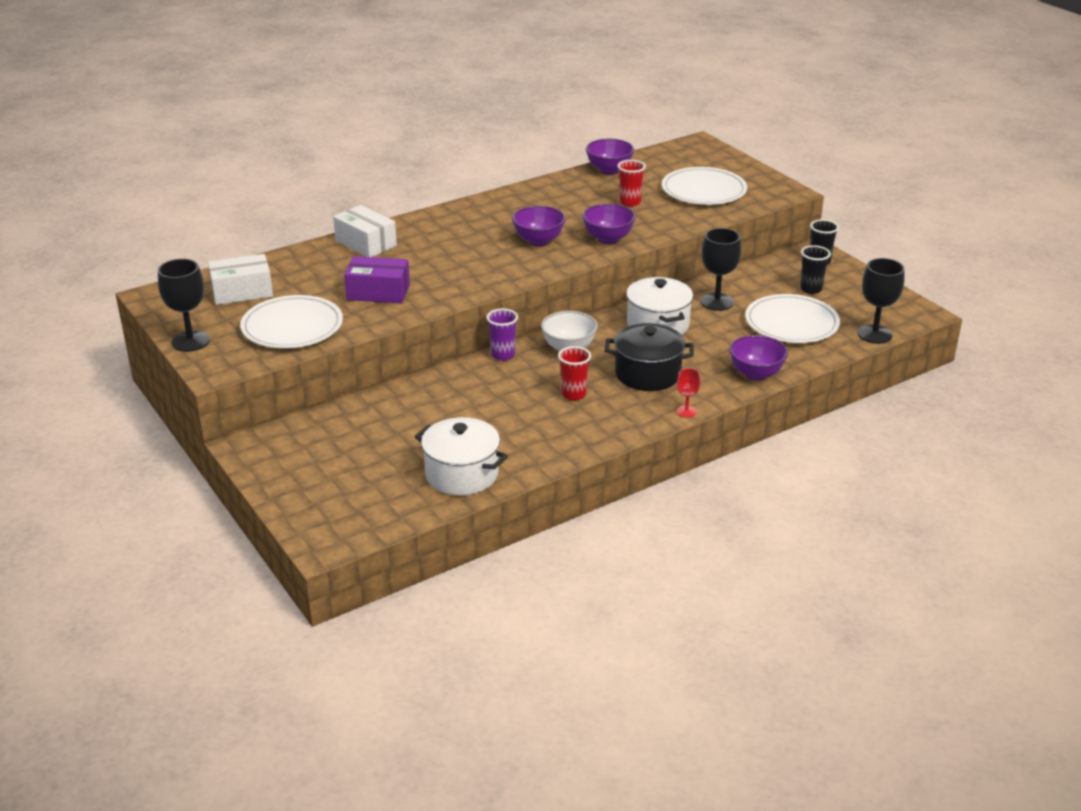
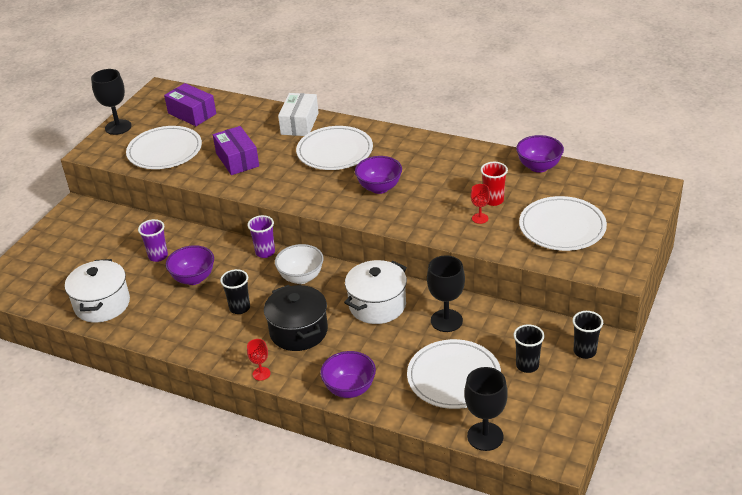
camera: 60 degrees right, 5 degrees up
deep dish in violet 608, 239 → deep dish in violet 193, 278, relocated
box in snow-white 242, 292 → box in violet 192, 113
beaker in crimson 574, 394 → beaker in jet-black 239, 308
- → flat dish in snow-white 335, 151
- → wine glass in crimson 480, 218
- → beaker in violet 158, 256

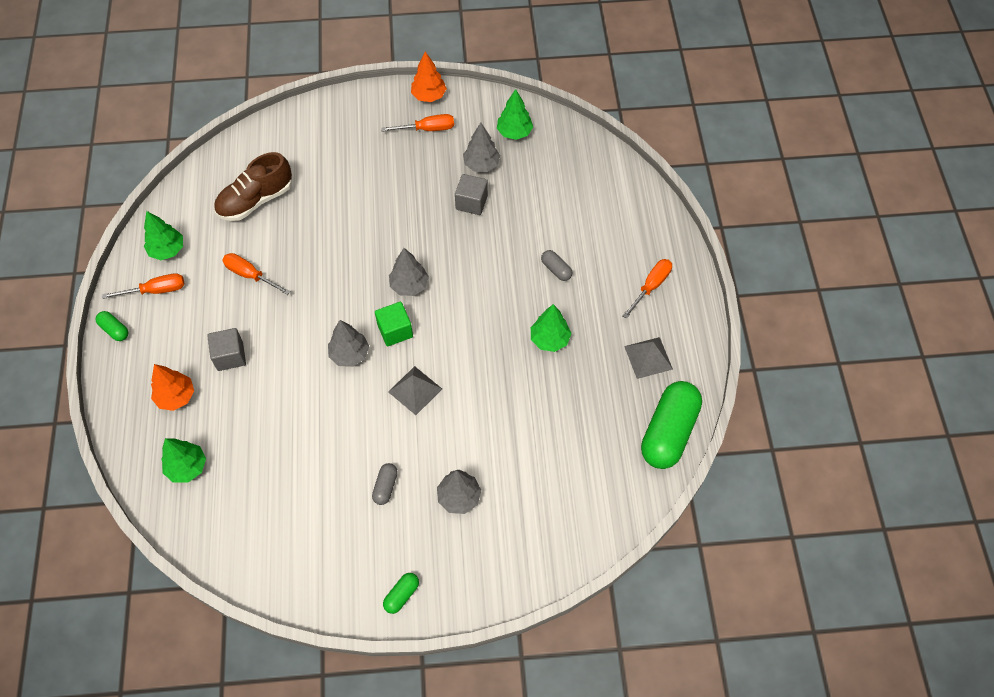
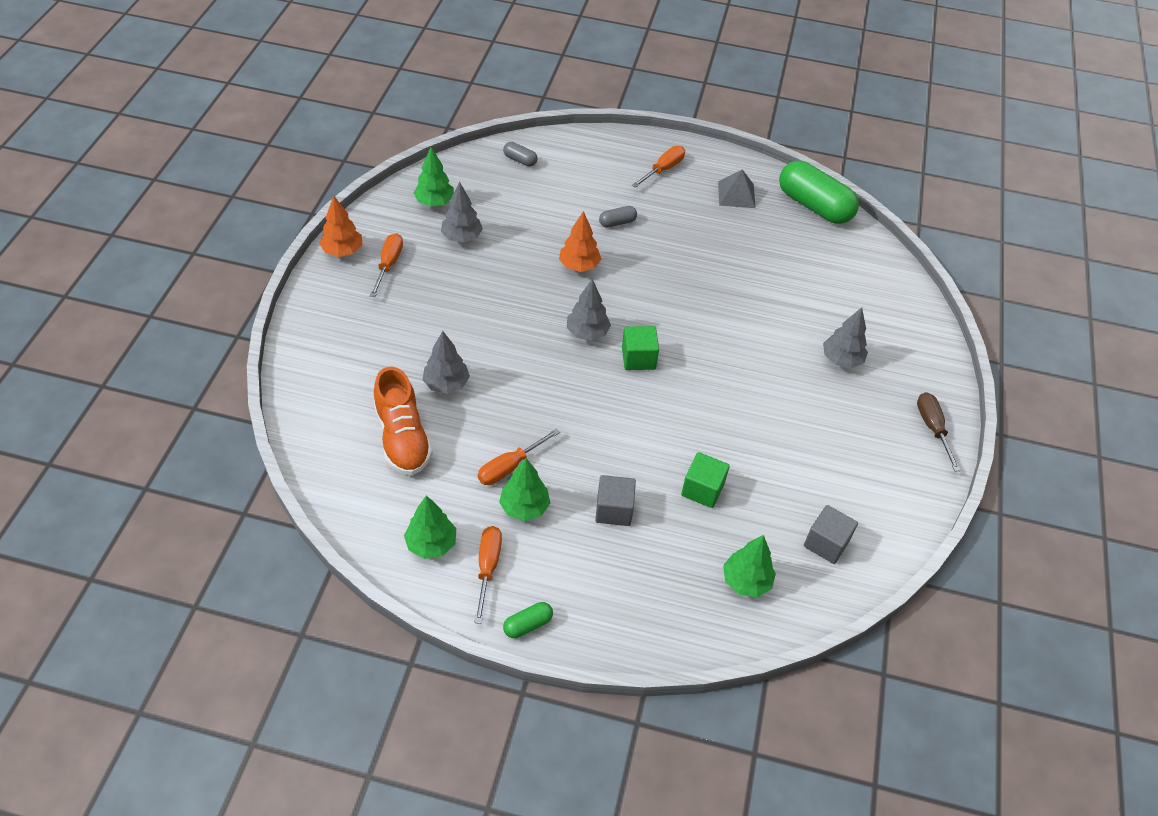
camera: 75 degrees left, 10 degrees down
shoe in brown 256, 200 → shoe in orange 402, 438
solid cube in grey 471, 202 → solid cube in grey 826, 543, relocated
flat screwdriver in orange 651, 286 → flat screwdriver in orange 663, 169, 75 degrees clockwise
fir tree in leaf-green 549, 339 → fir tree in leaf-green 524, 507, relocated
fir tree in grey 350, 354 → fir tree in grey 446, 384, relocated
fir tree in orange 176, 397 → fir tree in orange 579, 266, relocated
solid pyramid in grey 415, 390 → -
pill in grey 385, 487 → pill in grey 520, 160, relocated
pill in leaf-green 401, 595 → flat screwdriver in brown 932, 428
- → solid cube in leaf-green 702, 489

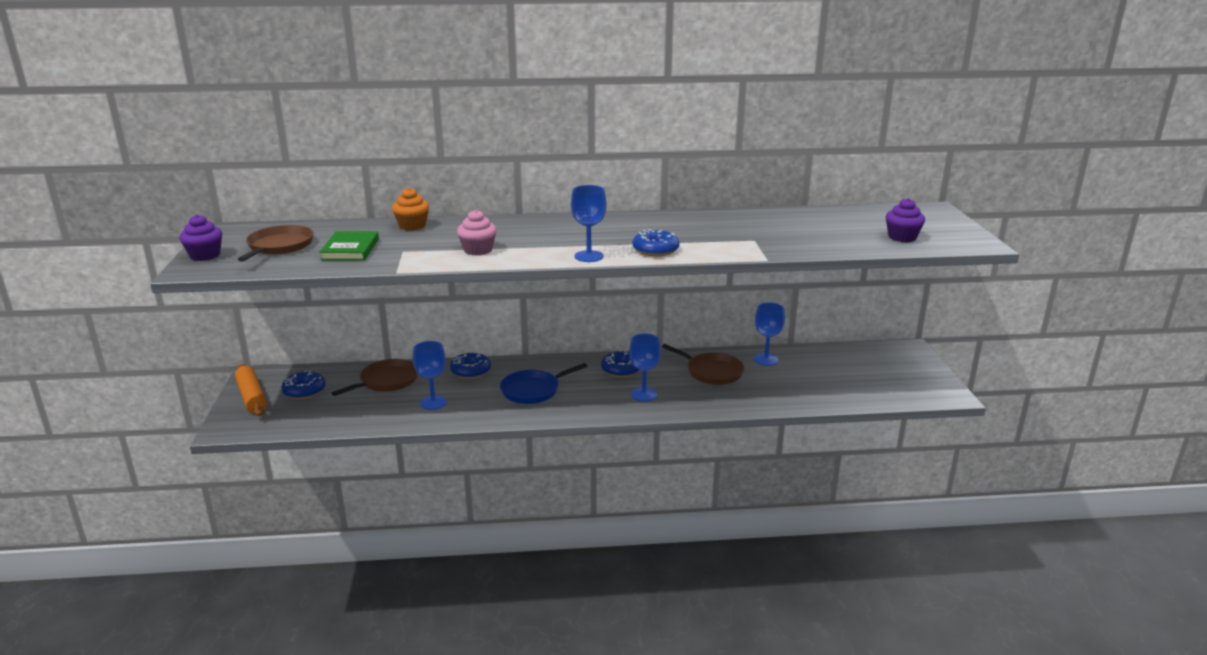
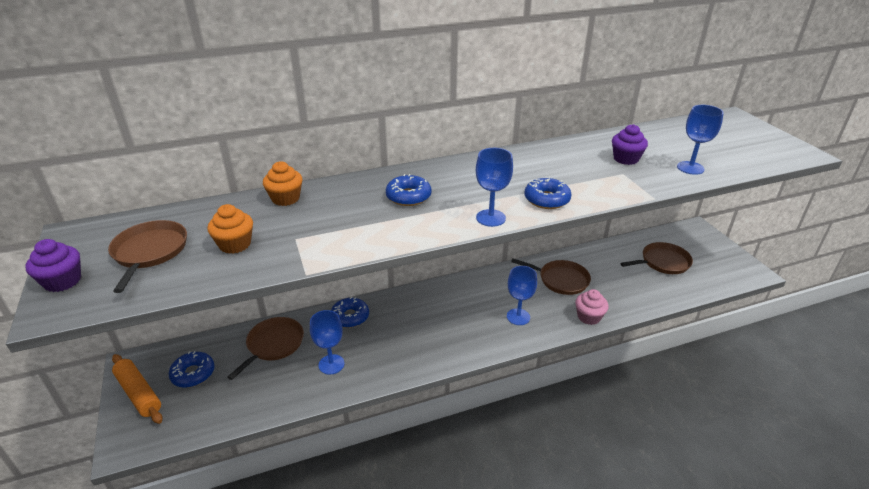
camera: 15 degrees left, 10 degrees up
muffin in violet 902, 237 → muffin in violet 626, 159, relocated
muffin in rose-pink 478, 250 → muffin in rose-pink 589, 317, relocated
hardback in leaf-green 350, 249 → muffin in orange 235, 244
wine glass in cobalt 766, 360 → wine glass in cobalt 690, 168, relocated
donut in cobalt 621, 369 → donut in cobalt 408, 196, relocated
pan in cobalt 533, 390 → -
- → pan in brown 663, 262

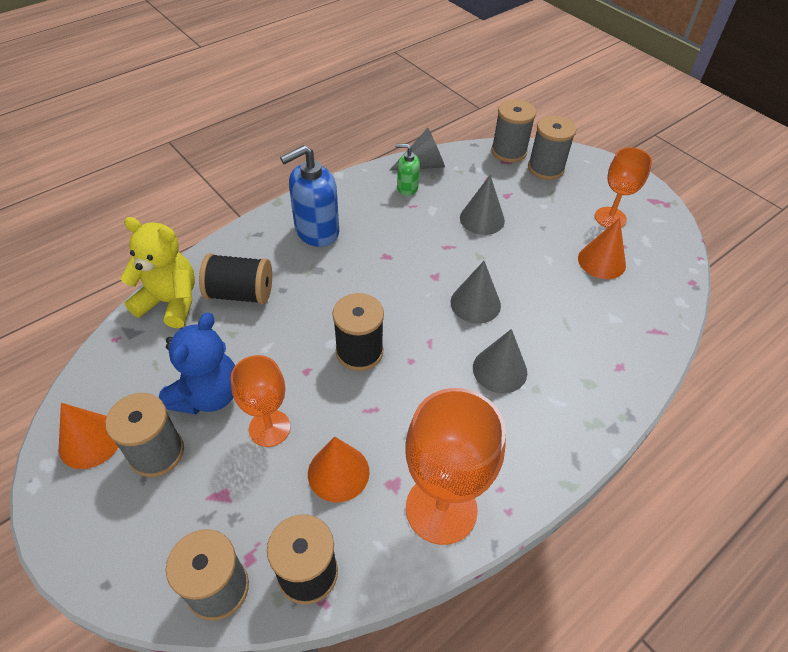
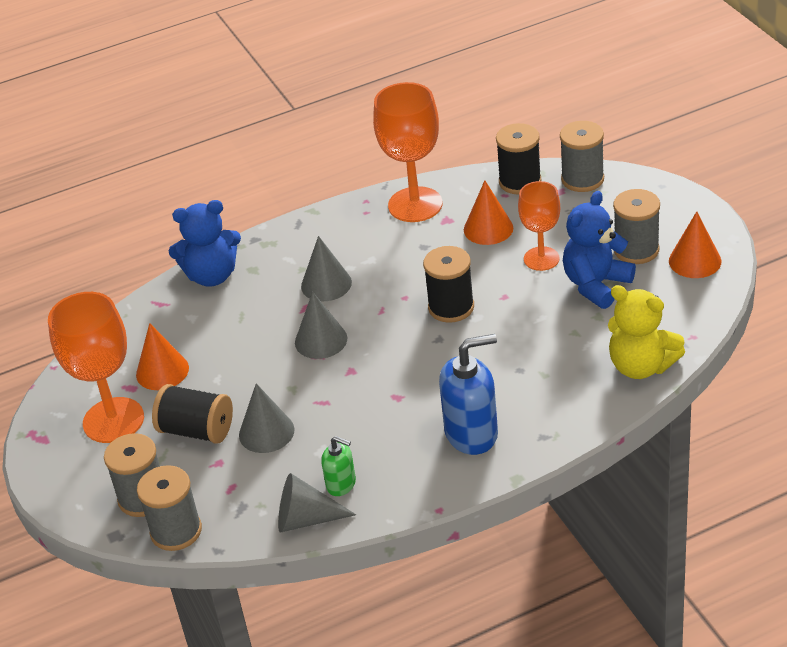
camera: 160 degrees left, 10 degrees down
wine glass in orange 610, 218 → wine glass in orange 113, 420, x1.60
spool in jet-black 240, 293 → spool in jet-black 196, 430, relocated
- → teddy bear in cobalt 212, 276

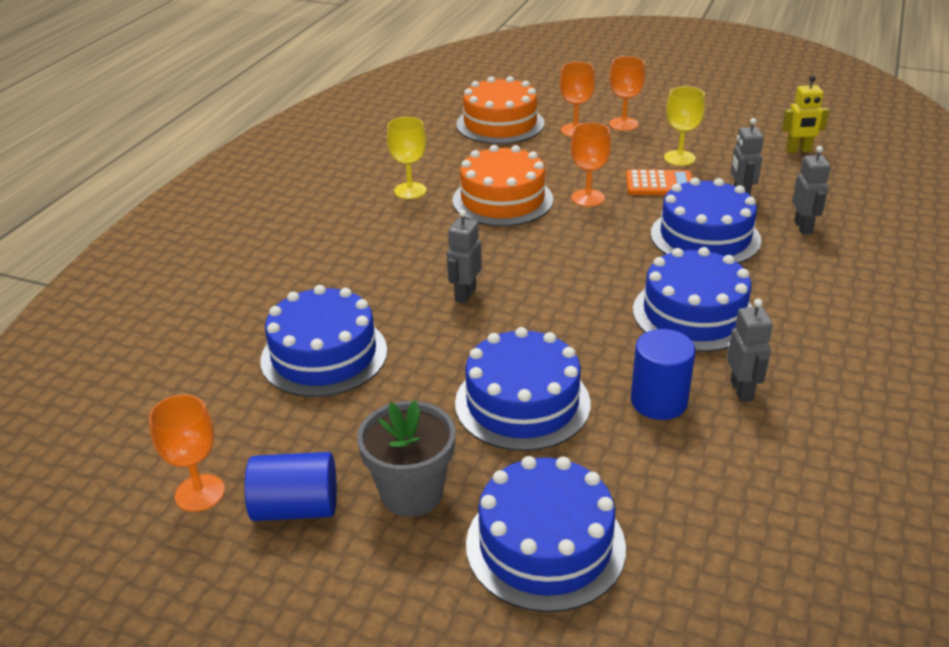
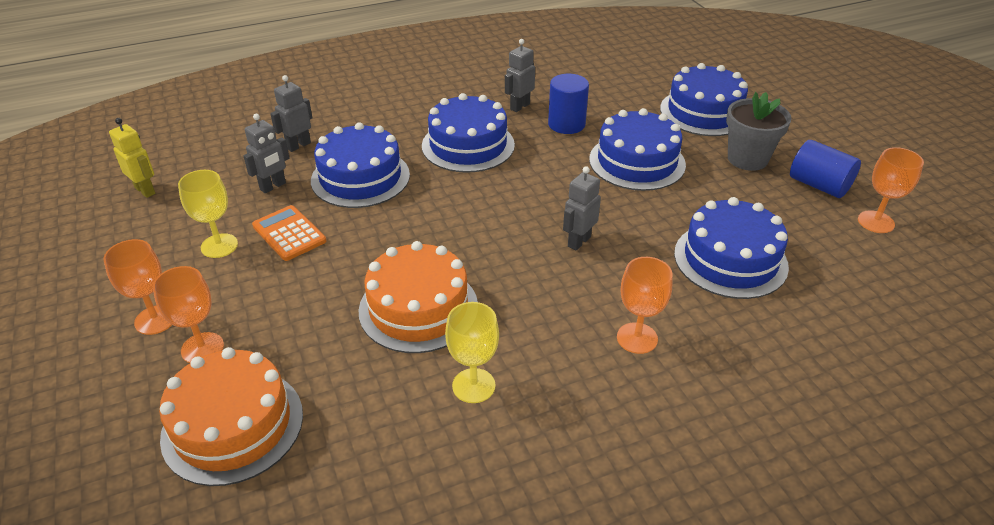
camera: 135 degrees left, 5 degrees up
wine glass in orange 588, 198 → wine glass in orange 637, 338, relocated
toy robot in grey 465, 294 → toy robot in grey 578, 241, 150 degrees clockwise

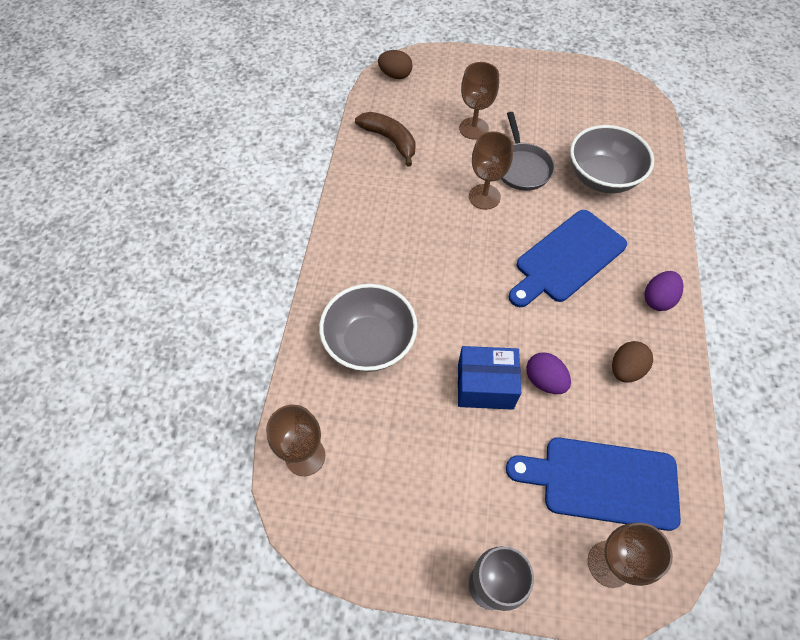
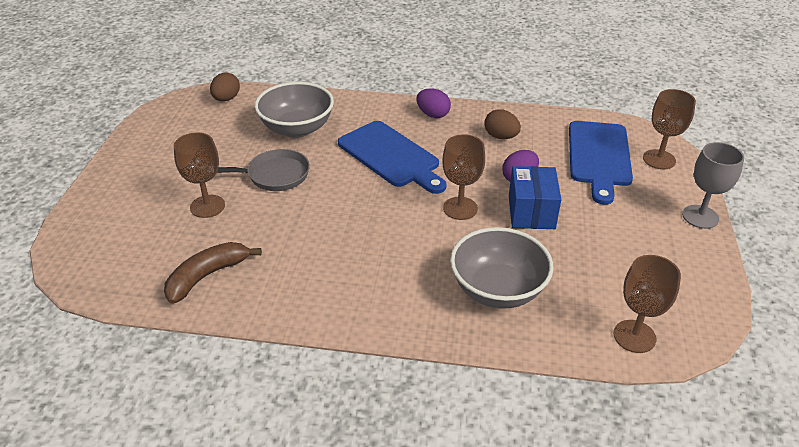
camera: 90 degrees left, 20 degrees down
egg shape in brown 395, 75 → egg shape in brown 226, 99, relocated
wine glass in brown 484, 197 → wine glass in brown 460, 208, relocated

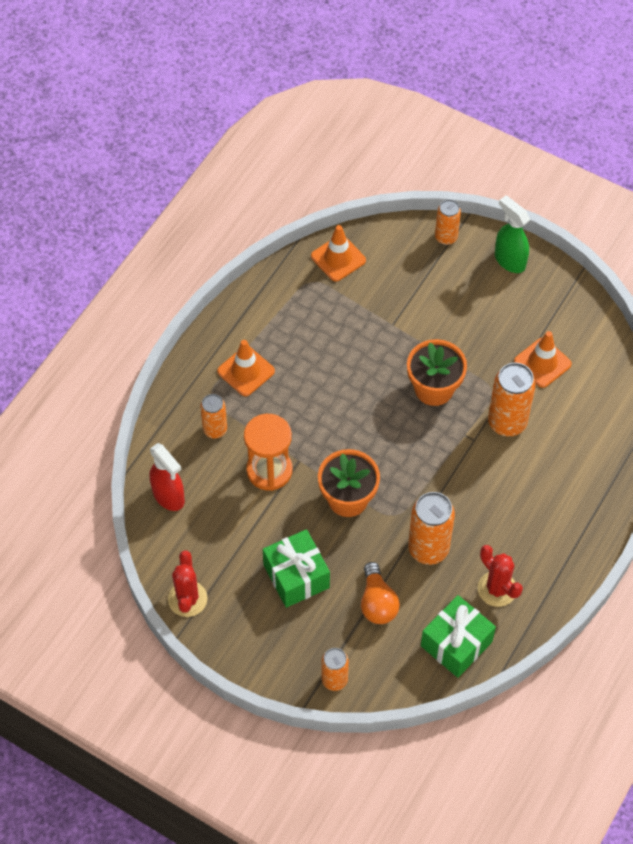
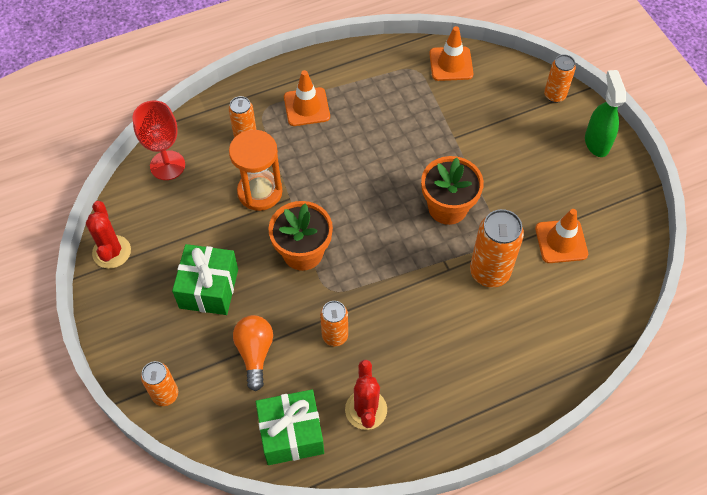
camera: 35 degrees right, 0 degrees up
spray bottle in crimson 169, 496 → wine glass in crimson 167, 165
can in orange 428, 549 → can in orange 335, 336, x0.61
saguaro cactus in crimson 187, 599 → saguaro cactus in crimson 111, 252, 45 degrees counterclockwise
bulb in orange 377, 602 → bulb in orange 255, 353, 150 degrees clockwise

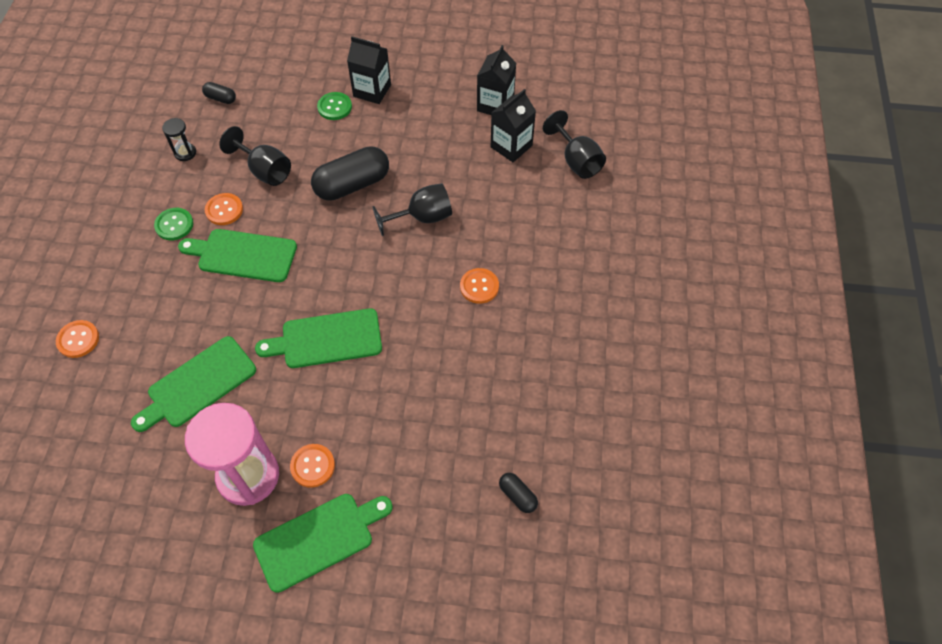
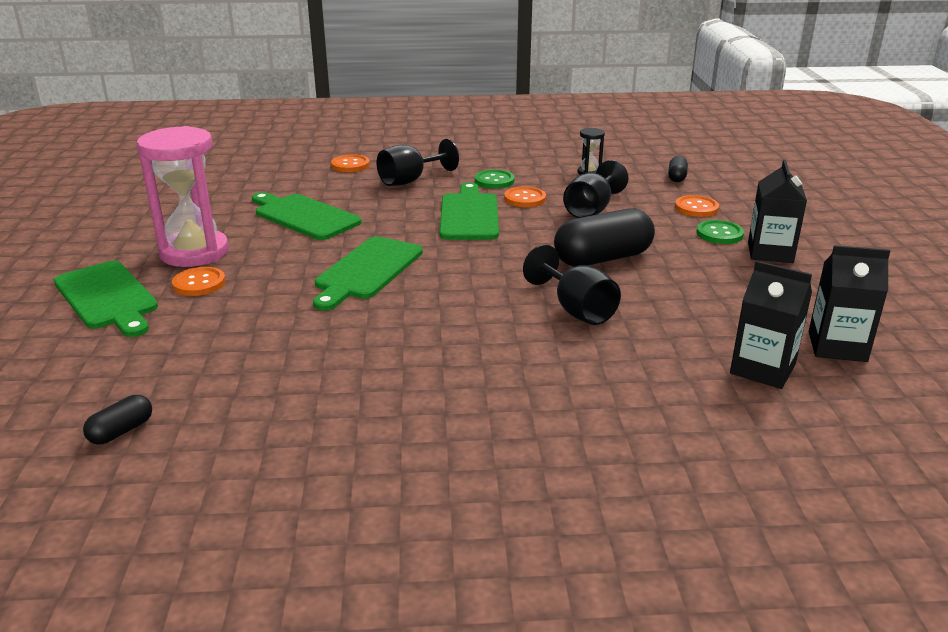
camera: 80 degrees right, 30 degrees down
wine glass in jet-black 576, 161 → wine glass in jet-black 410, 180, relocated
pill in jet-black 352, 185 → pill in jet-black 602, 258, 75 degrees counterclockwise
button in orange 479, 286 → button in orange 696, 208, relocated
bread board in leaf-green 326, 339 → bread board in leaf-green 367, 271, 135 degrees counterclockwise

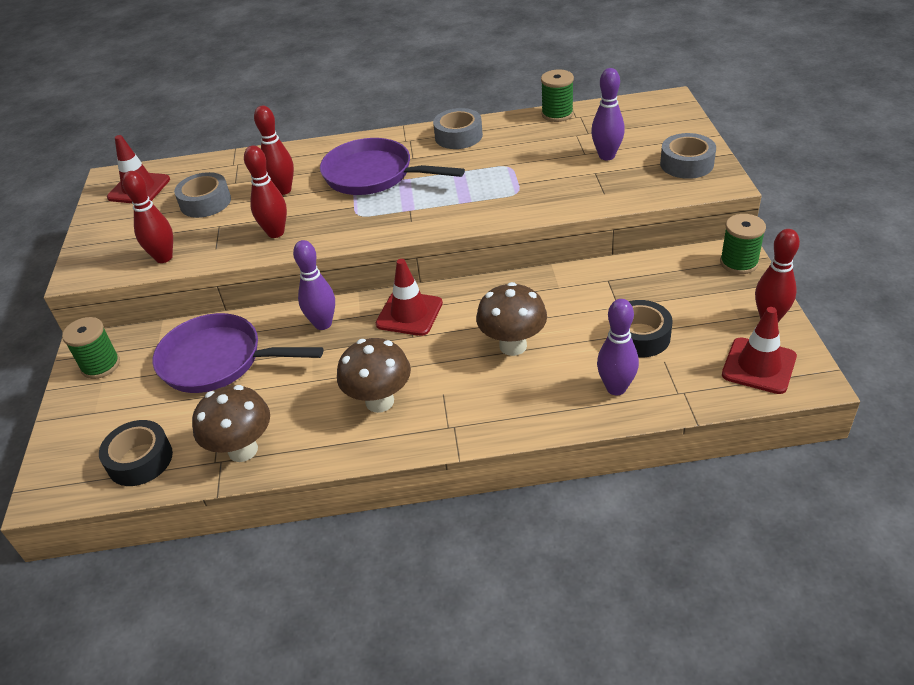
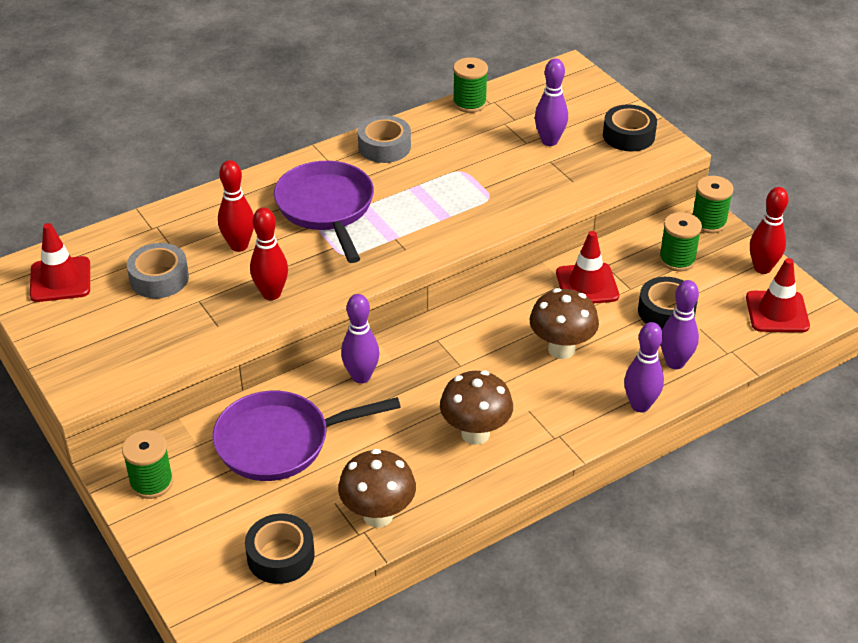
camera: 30 degrees left, 0 degrees up
roll of tape in grey 686, 164 → roll of tape in jet-black 628, 135
pan in violet 373, 175 → pan in violet 326, 208, 75 degrees clockwise
bowling pin in crimson 164, 258 → -
safety cone in crimson 409, 314 → safety cone in crimson 587, 284, relocated
- → spool in leaf-green 677, 259
- → bowling pin in violet 640, 405

